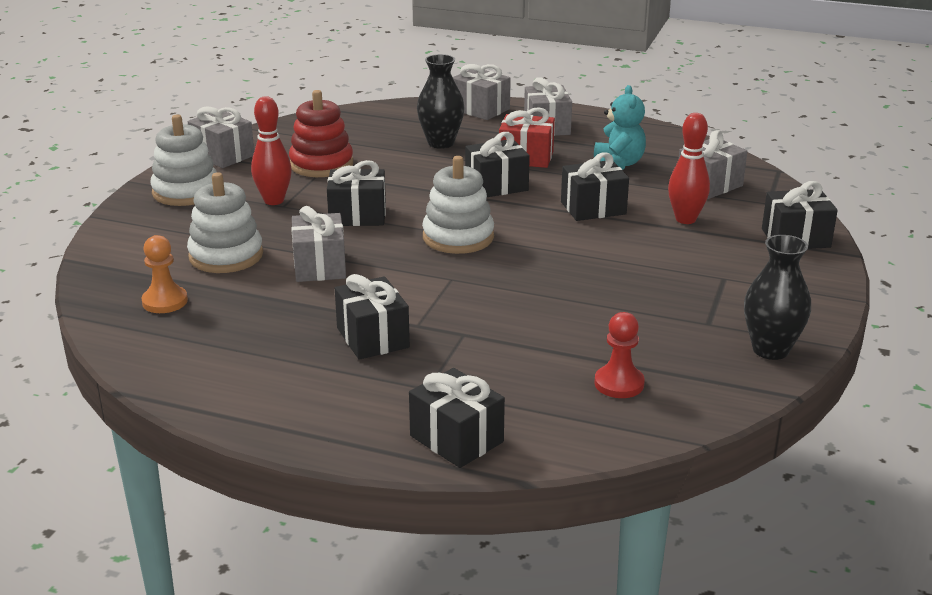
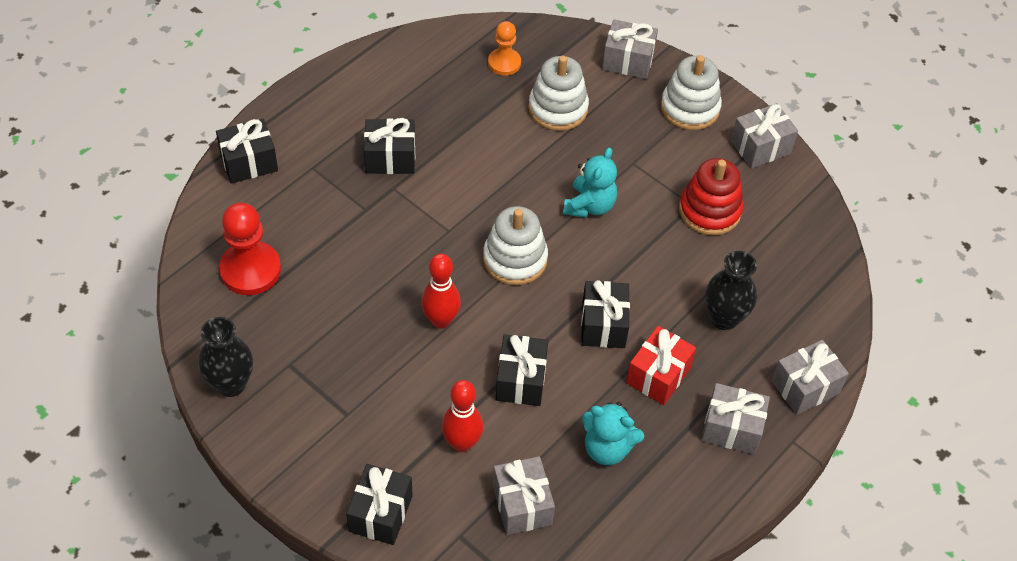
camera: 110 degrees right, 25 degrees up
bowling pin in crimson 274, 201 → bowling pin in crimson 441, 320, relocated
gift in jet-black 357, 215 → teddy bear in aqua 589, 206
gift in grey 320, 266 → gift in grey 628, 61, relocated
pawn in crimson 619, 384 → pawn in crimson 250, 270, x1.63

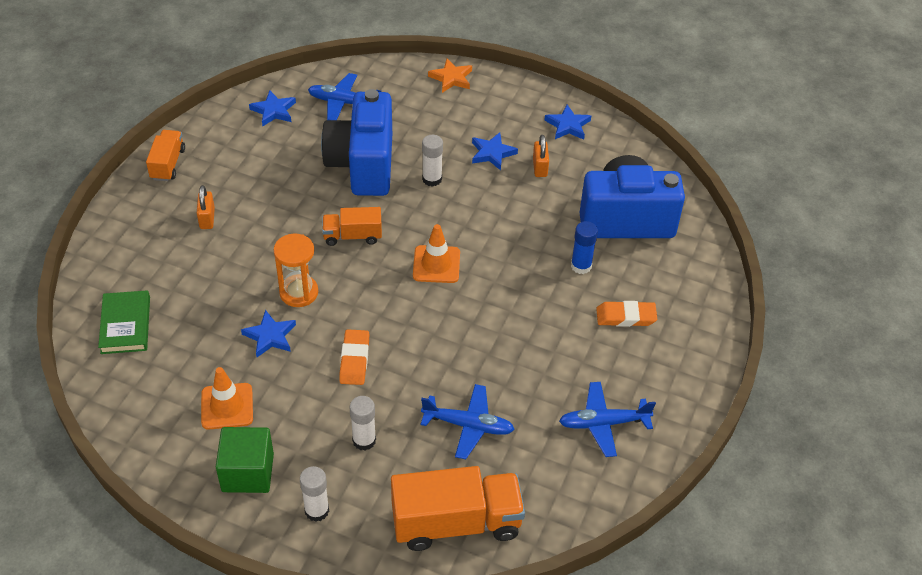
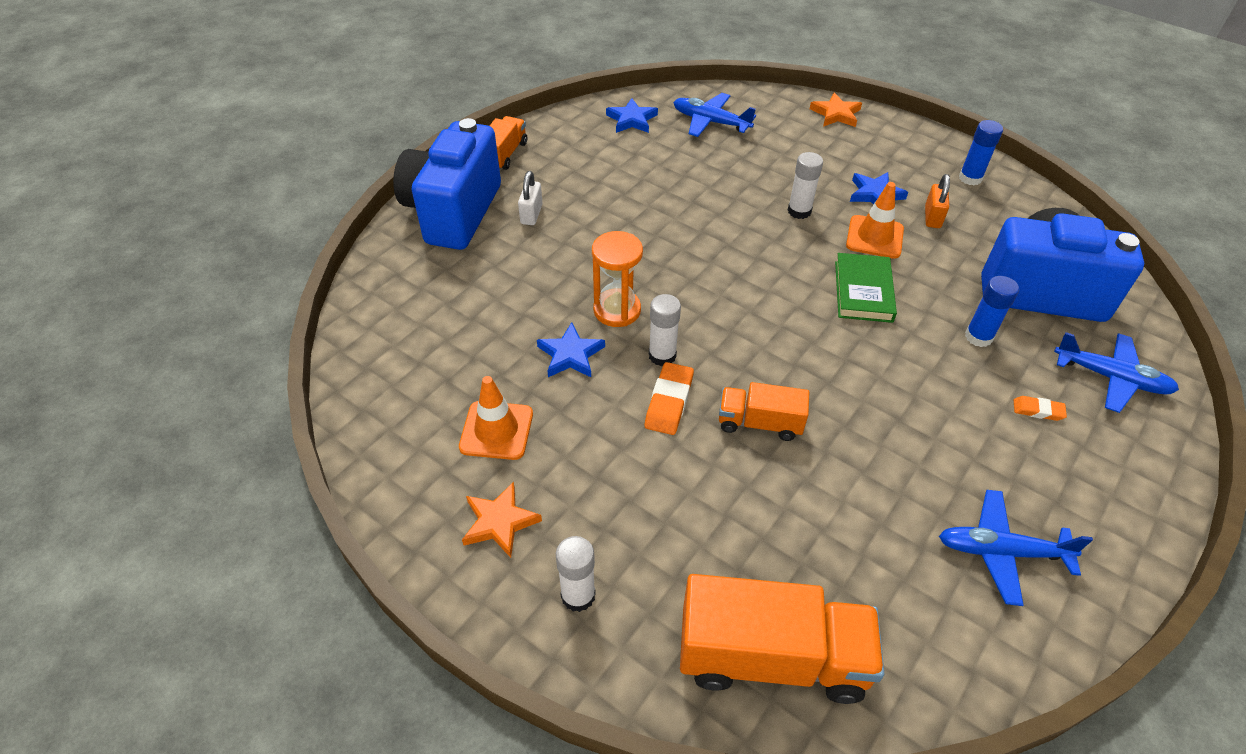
camera: 15 degrees right, 0 degrees up
camera in cobalt 362, 165 → camera in cobalt 453, 212, relocated
star shape in cobalt 568, 125 → glue in cobalt 970, 178
lock in orange 207, 218 → lock in snow-white 531, 214
lorry in orange 352, 236 → lorry in orange 759, 423, relocated
safety cone in orange 436, 264 → safety cone in orange 874, 237, relocated
hardback in leaf-green 125, 325 → hardback in leaf-green 863, 291, relocated
eraser in orange 626, 317 → eraser in orange 1038, 410, x0.60
toy plane in cobalt 468, 425 → toy plane in cobalt 1111, 378, relocated
glue in snow-white 364, 440 → glue in snow-white 662, 355, relocated
solid cube in leaf-green 247, 472 → star shape in orange 500, 522

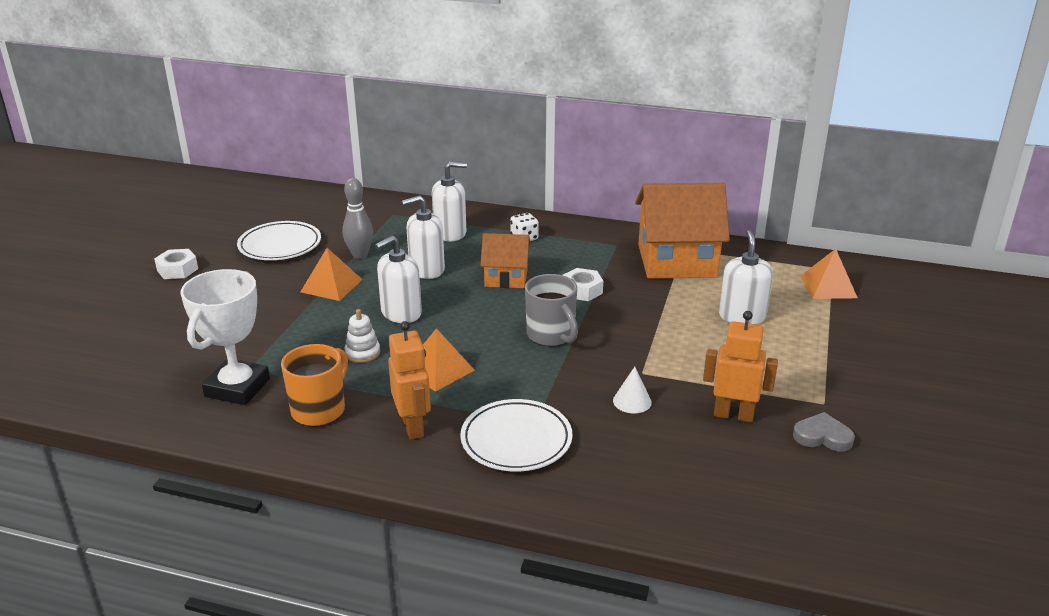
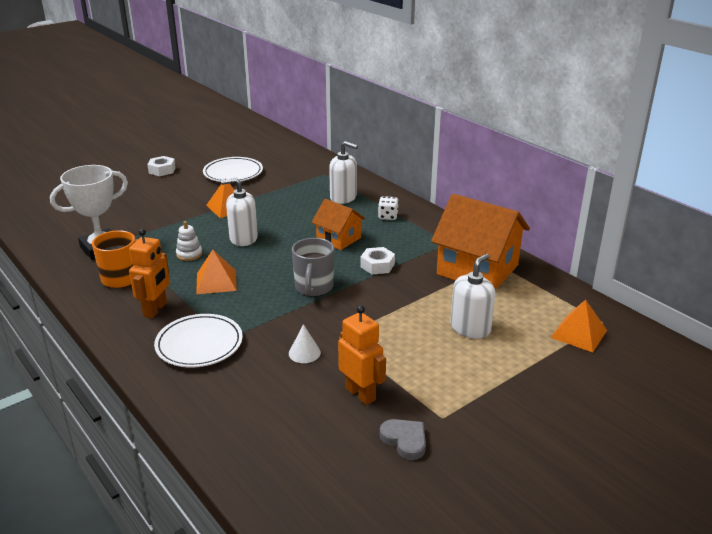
camera: 35 degrees right, 0 degrees up
bowling pin in grey 360, 255 → -
soap dispenser in snow-white 426, 269 → -

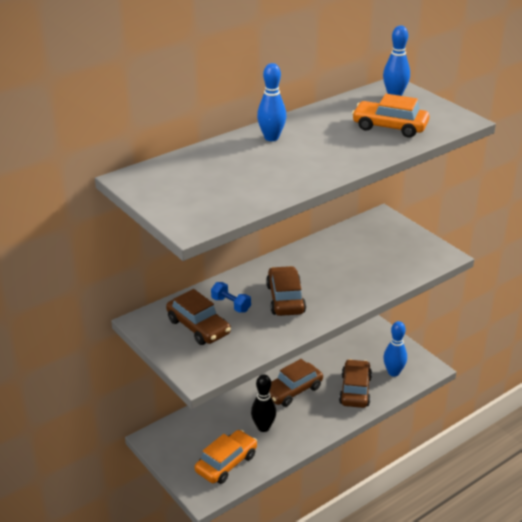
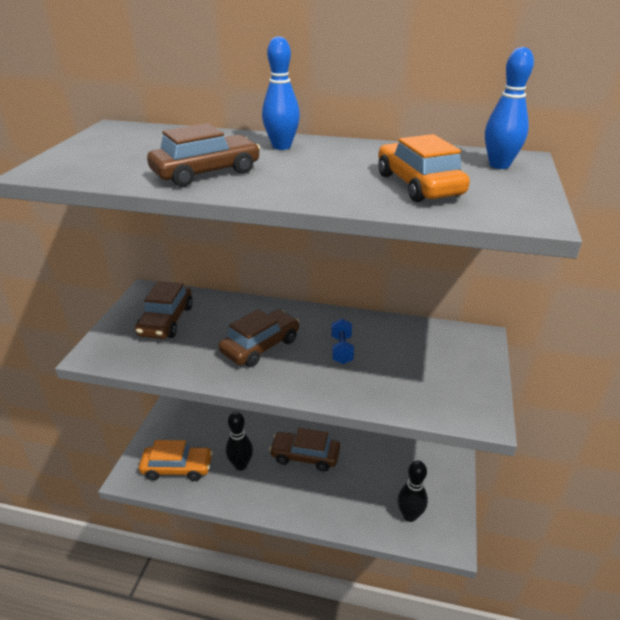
camera: 50 degrees right, 0 degrees up
free weight in cobalt 231, 305 → free weight in cobalt 341, 350, relocated
bowling pin in cobalt 393, 372 → bowling pin in jet-black 409, 515
automobile in brown 355, 390 → automobile in brown 206, 172, relocated

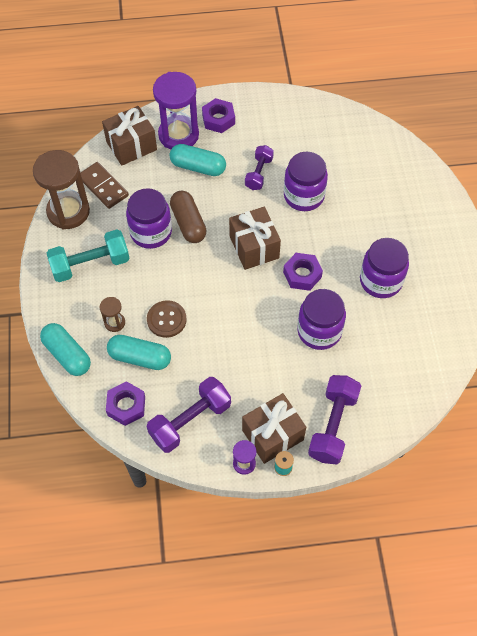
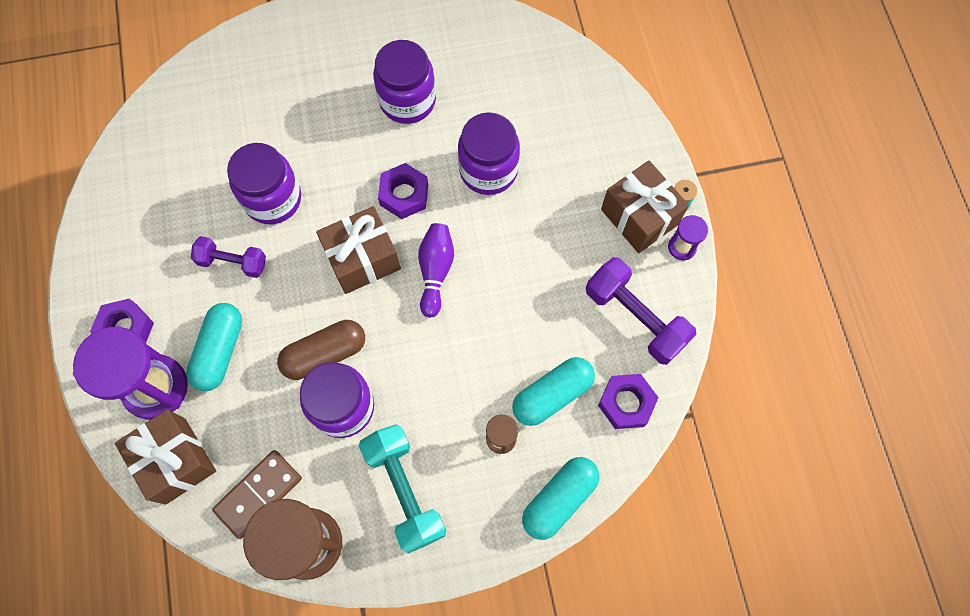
camera: 95 degrees left, 10 degrees up
button in brown 166, 319 → -
pill in aqua 140, 357 → pill in aqua 552, 395, 45 degrees clockwise
free weight in violet 333, 425 → -
- → bowling pin in violet 435, 271

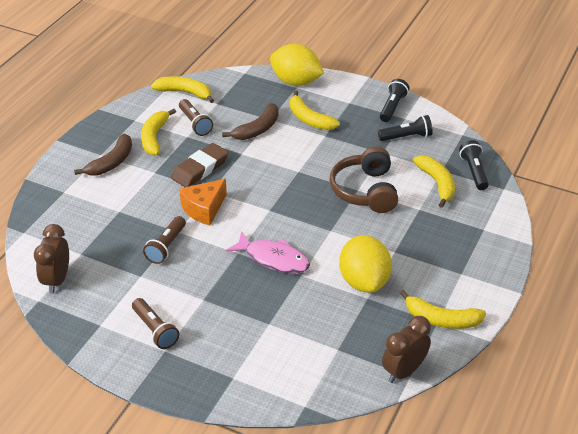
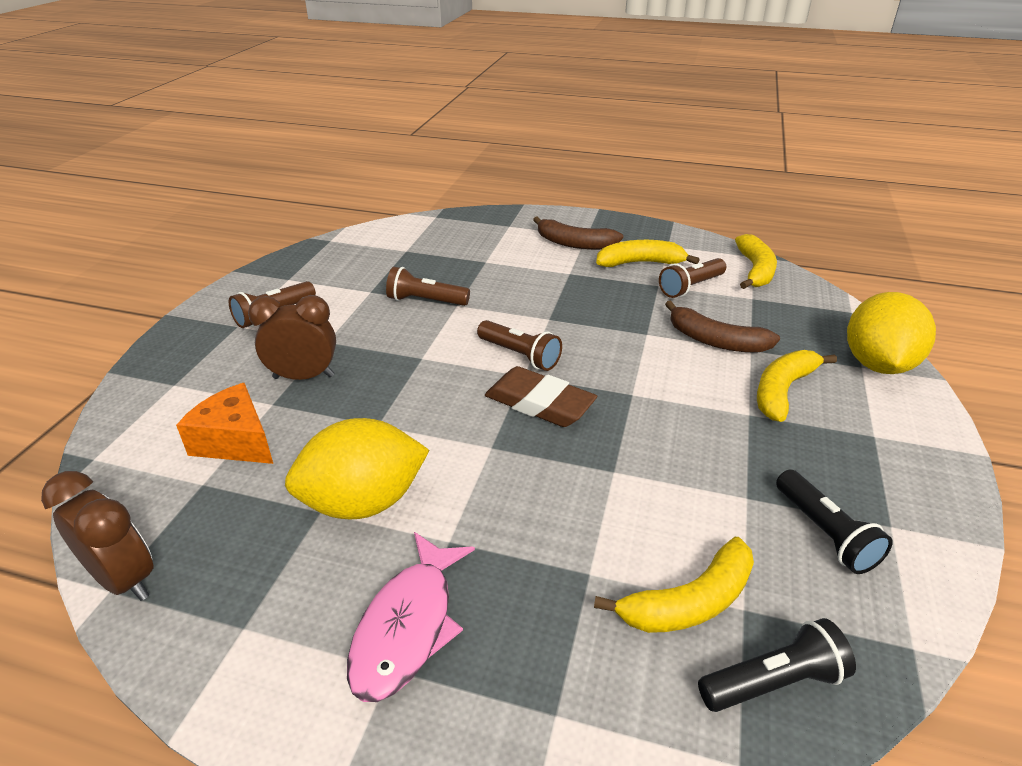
camera: 80 degrees right, 5 degrees down
torch in jet-black 392, 107 → -
eraser in brown 200, 169 → eraser in brown 539, 403, relocated
headphones in brown 365, 191 → -
piece of cheese in orange 204, 209 → piece of cheese in orange 235, 441, relocated
clock in brown 57, 280 → clock in brown 304, 377, relocated
fish figure in rose-pink 273, 259 → fish figure in rose-pink 408, 626, relocated
toy banana in bright yellow 441, 319 → -
- → torch in brown 520, 355

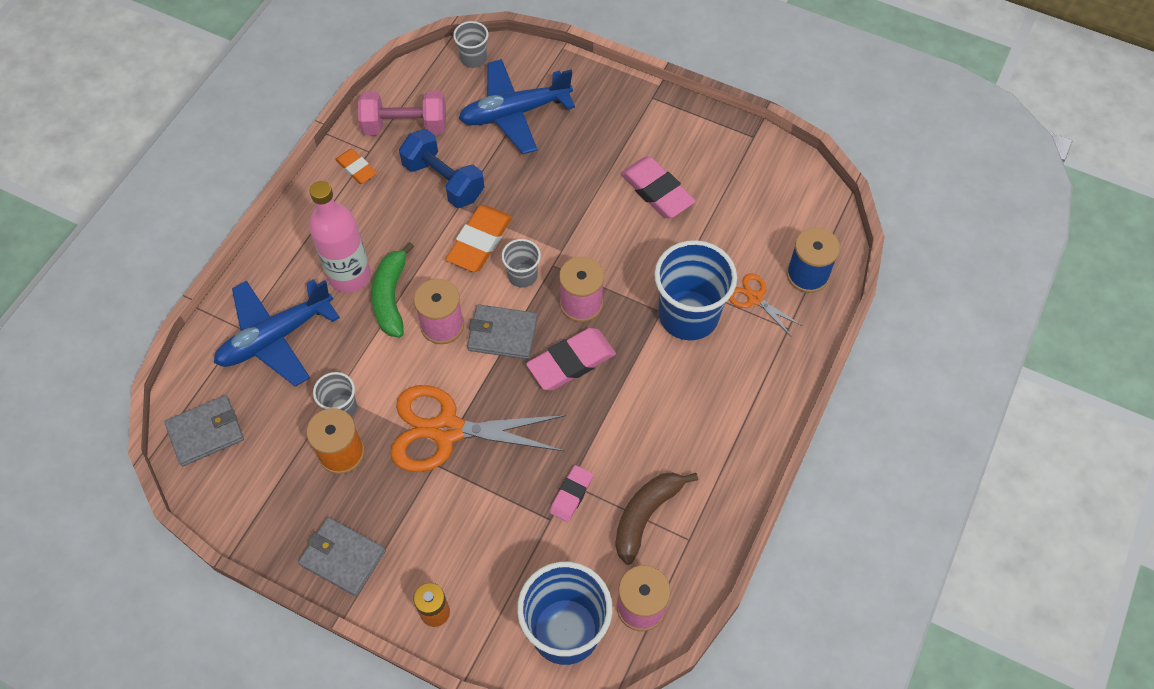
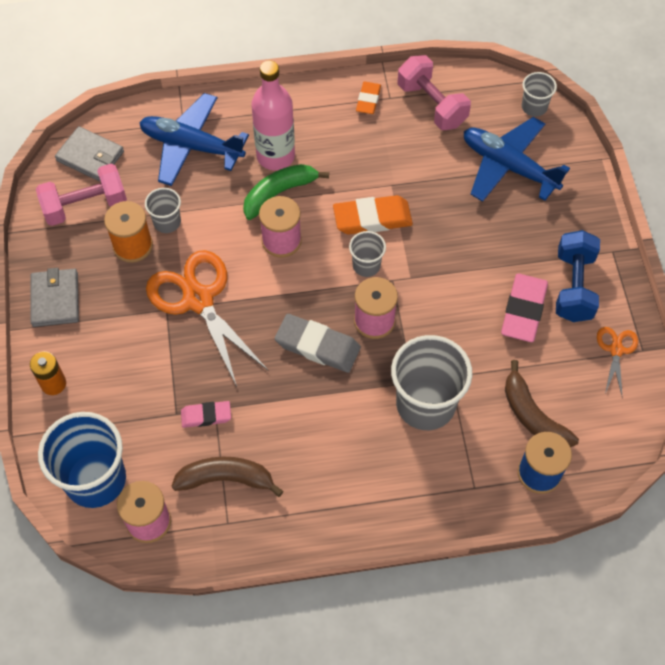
camera: 55 degrees right, 0 degrees up
free weight in cobalt 443, 181 → free weight in cobalt 573, 286, relocated
beaker in cobalt 688, 315 → beaker in grey 425, 404
shears in orange 755, 298 → shears in orange 616, 350, relocated
wallet in grey 502, 334 → -
eraser in rose-pink 571, 362 → eraser in grey 317, 346
- → free weight in rose-pink 85, 206
- → toy banana in brown 532, 416

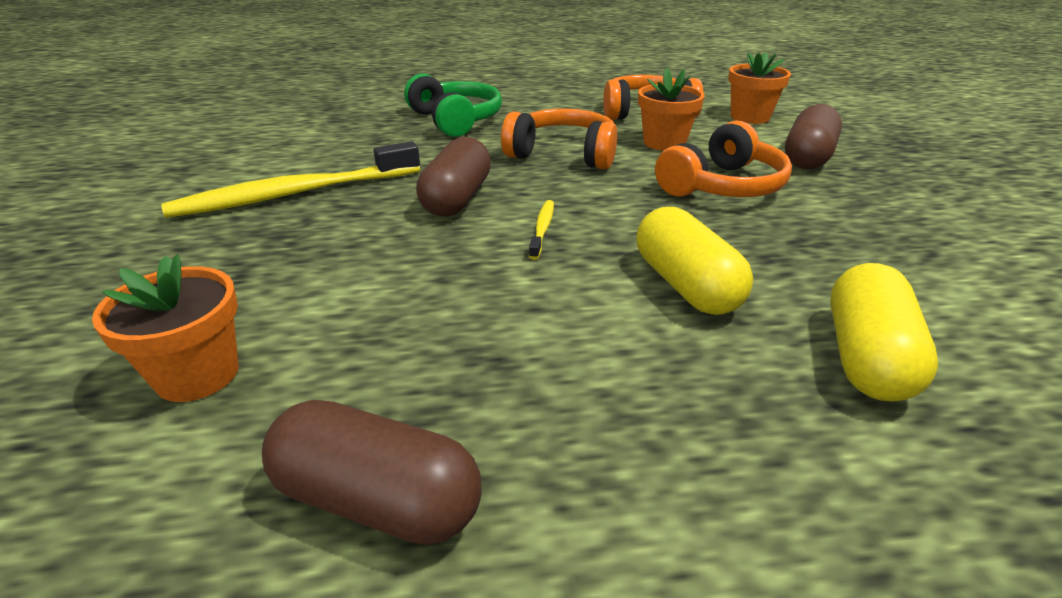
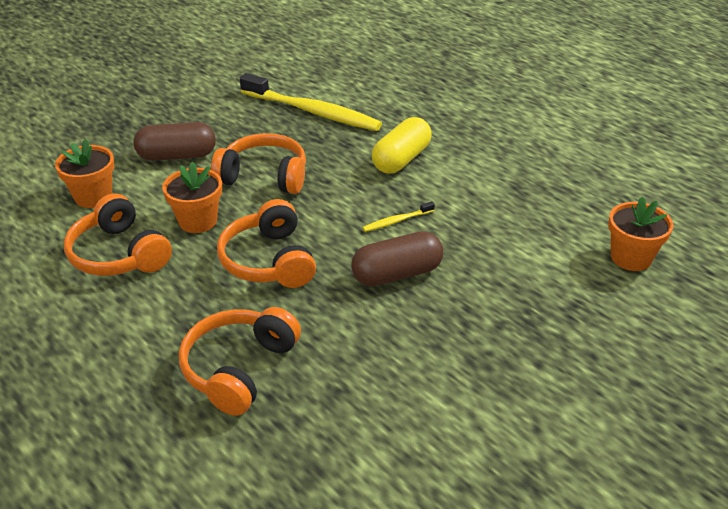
camera: 125 degrees left, 5 degrees up
headphones in leaf-green 455, 120 → headphones in orange 239, 368
dental brush in bright yellow 295, 194 → dental brush in bright yellow 312, 111, relocated
pill in bright yellow 866, 357 → -
pill in brown 378, 499 → -

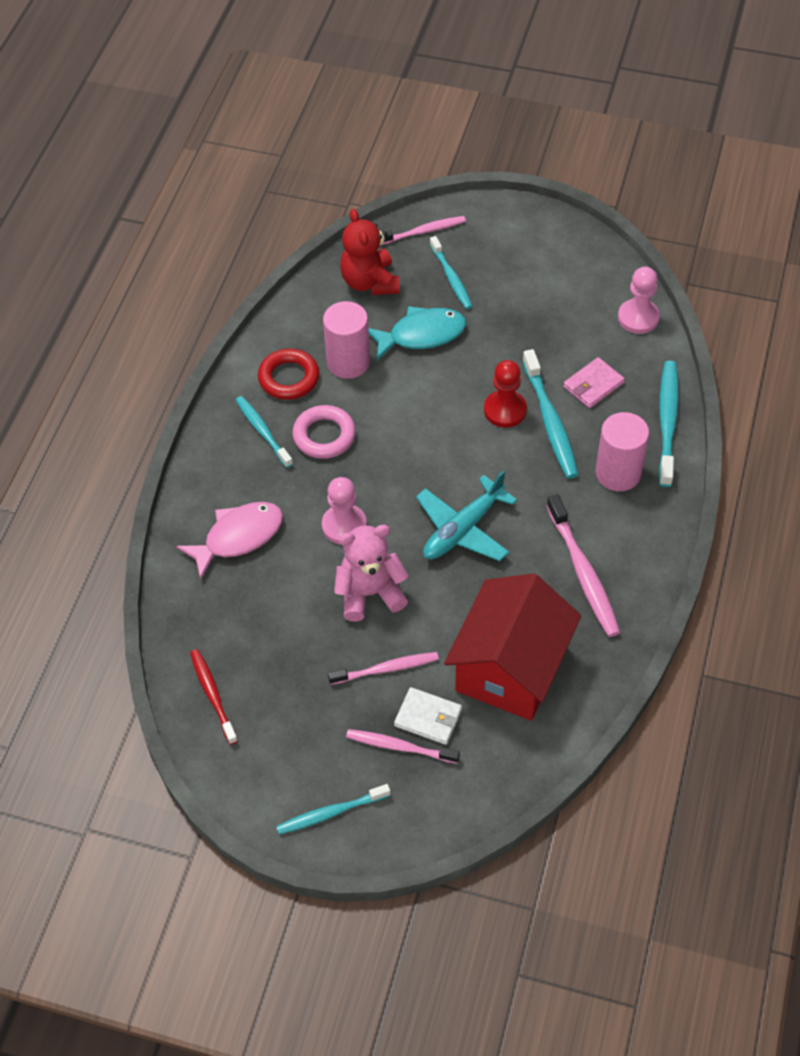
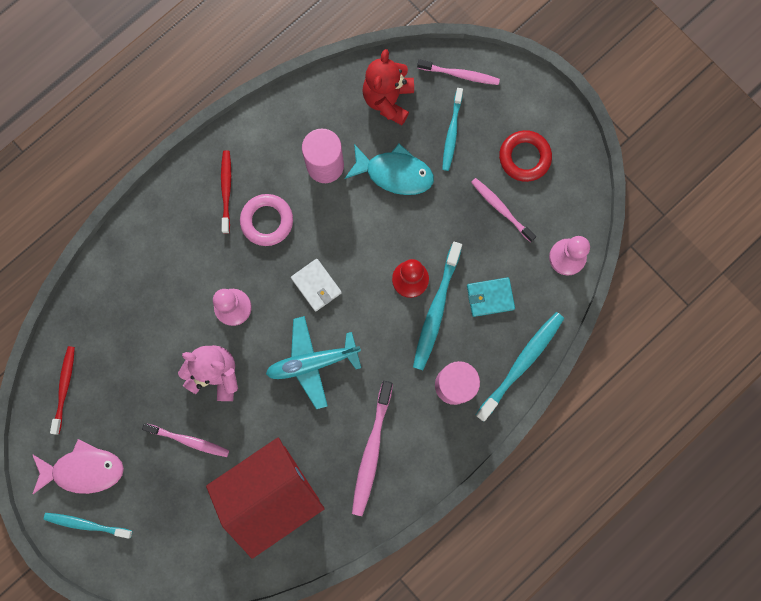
camera: 30 degrees right, 25 degrees up
ring in crimson 289, 378 → ring in crimson 524, 157, relocated
wallet in rose-pink 593, 385 → wallet in aqua 490, 297
dental brush in aqua 263, 431 → dental brush in crimson 226, 190
fish figure in rose-pink 238, 537 → fish figure in rose-pink 84, 470, relocated
wallet in snow-white 428, 718 → wallet in snow-white 316, 285, relocated
dental brush in rose-pink 400, 747 → dental brush in rose-pink 501, 209, relocated

